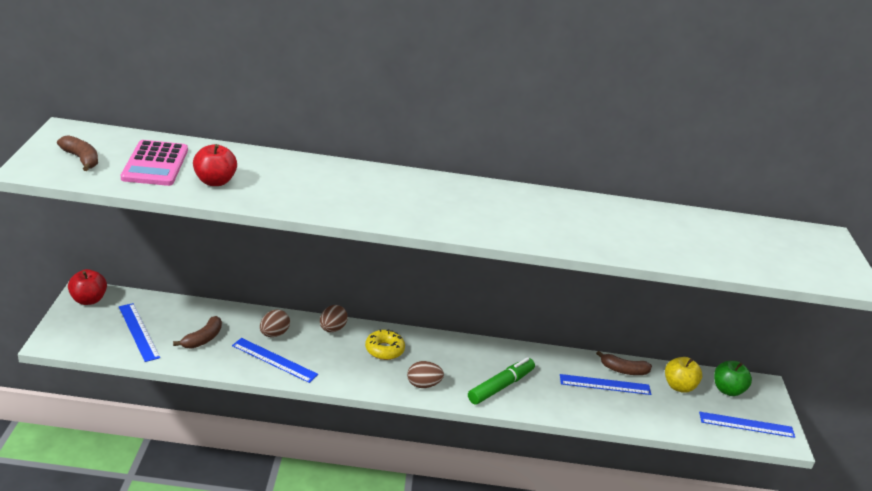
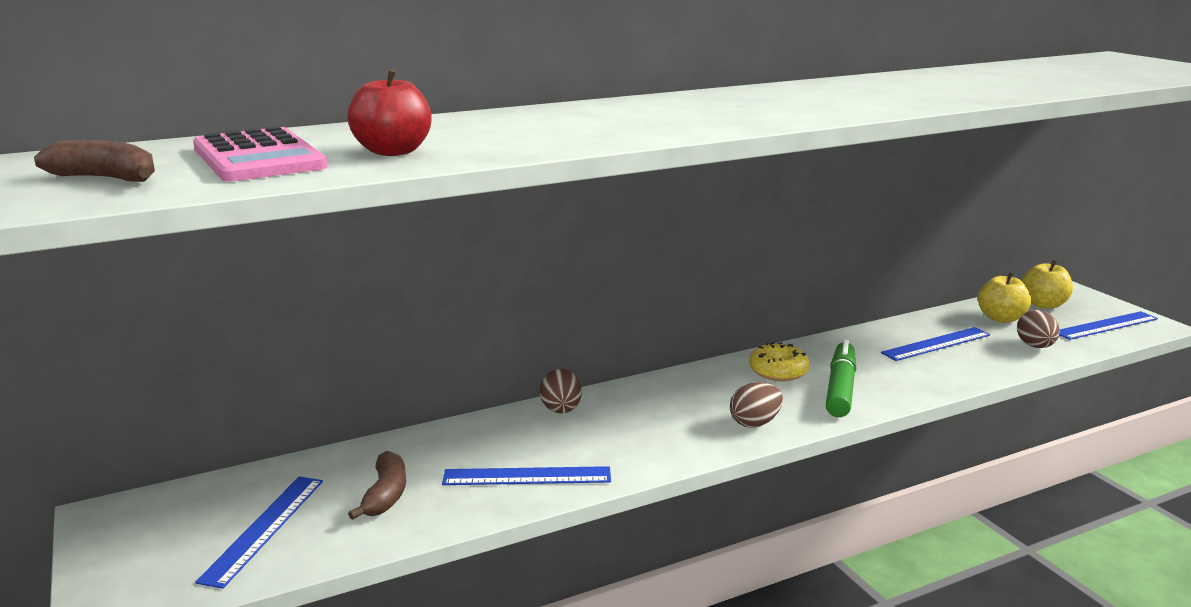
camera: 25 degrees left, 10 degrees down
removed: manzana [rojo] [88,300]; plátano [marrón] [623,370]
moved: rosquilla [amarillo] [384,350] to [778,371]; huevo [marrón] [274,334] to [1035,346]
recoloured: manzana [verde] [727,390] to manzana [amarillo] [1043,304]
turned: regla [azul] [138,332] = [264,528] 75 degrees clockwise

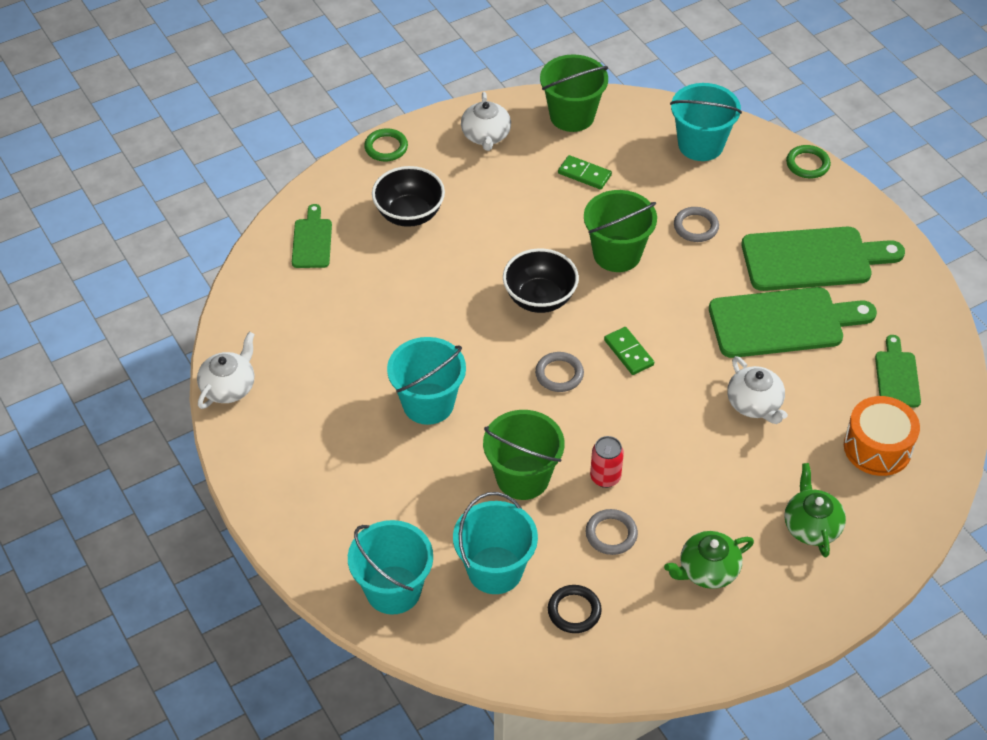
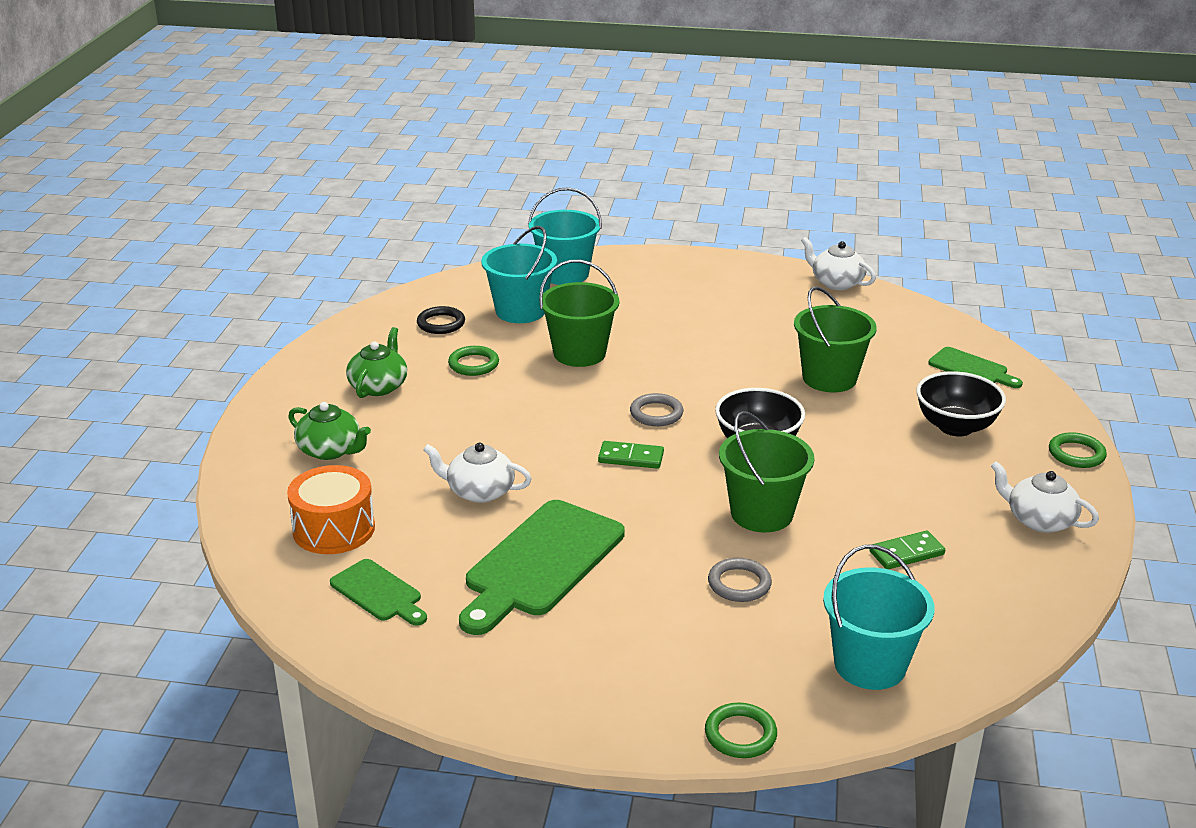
camera: 130 degrees right, 20 degrees down
removed: balde [turquesa] [428,403]; lata [rojo] [605,477]; tabla de cortar [verde] [813,259]
moved: balde [verde] [572,116] to [829,378]
recoloured: anillo [gris] [611,534] to anillo [verde] [473,364]
turned: tetera [blanco] [229,387] = [836,283] 150 degrees clockwise

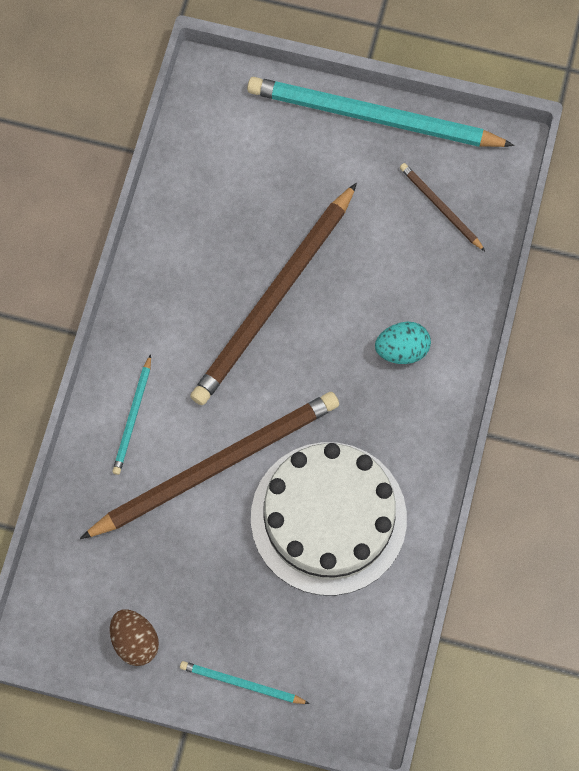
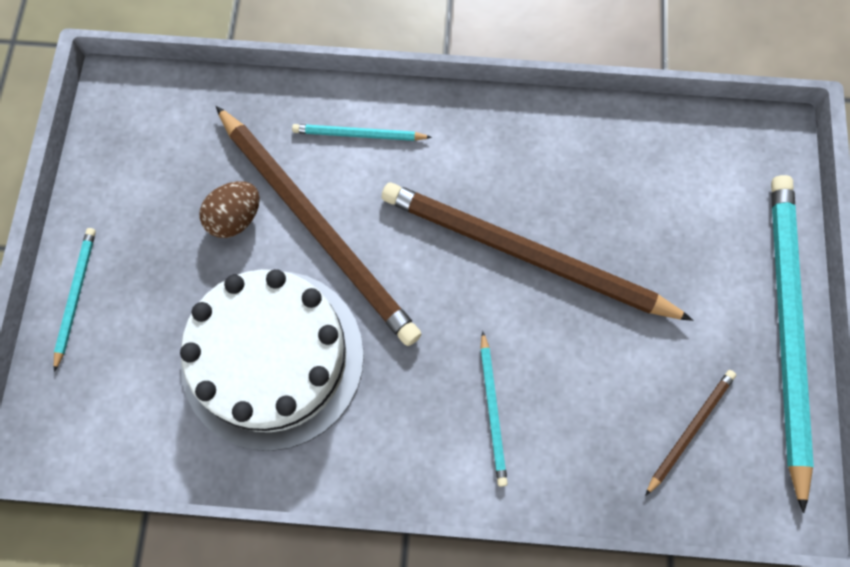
camera: 80 degrees right, 0 degrees up
moved: huevo [marrón] [135,641] to [235,218]
replaced: huevo [turquesa] [402,350] to lápiz [turquesa] [492,410]

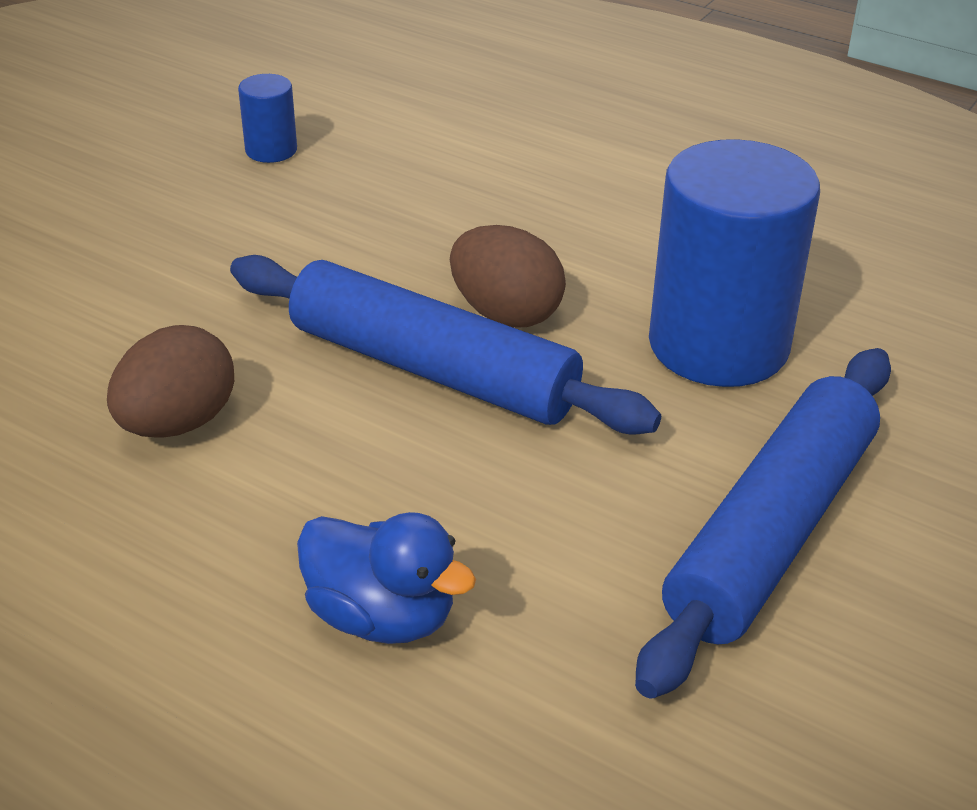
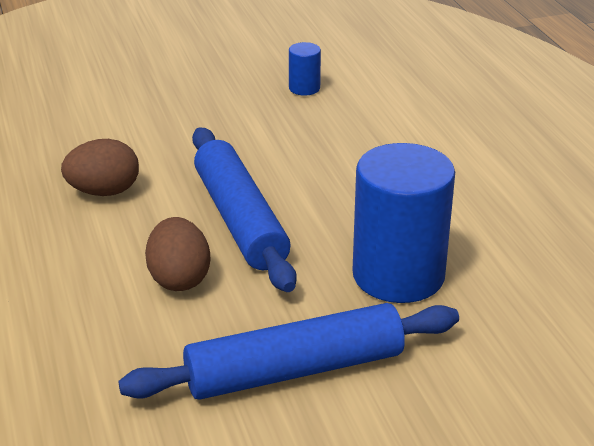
camera: 40 degrees right, 5 degrees down
removed: pato [azul] [382,616]
moved: huevo [marrón] [505,313] to [179,279]

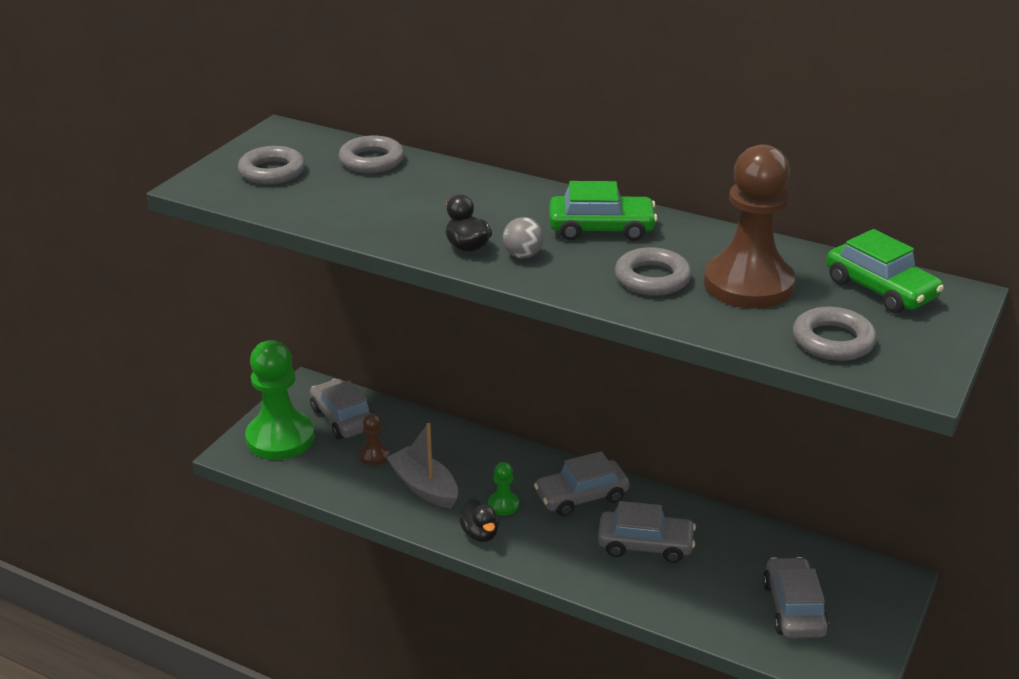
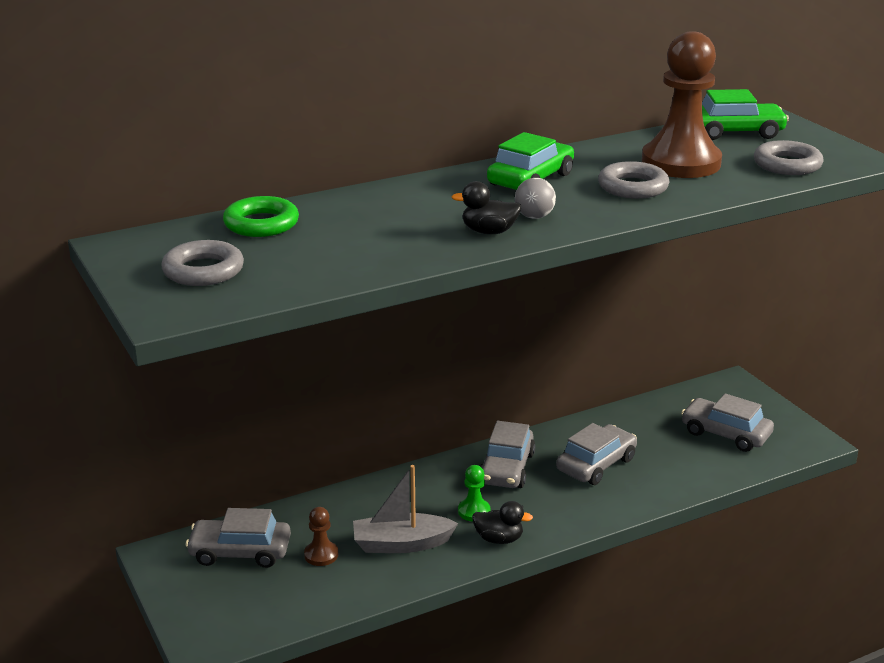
camera: 55 degrees left, 5 degrees down
removed: peón [verde] [280,438]
recoloured: anillo [gris] [371,161] to anillo [verde] [261,224]

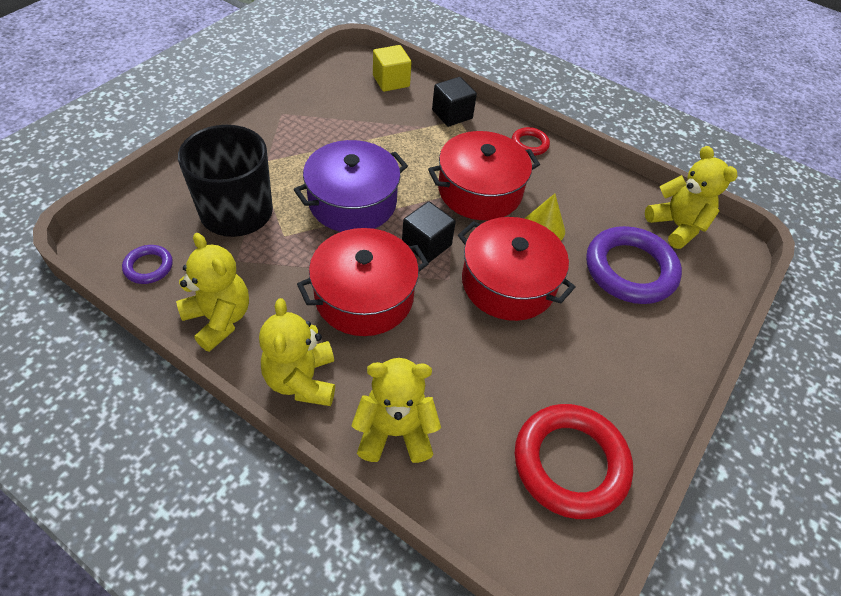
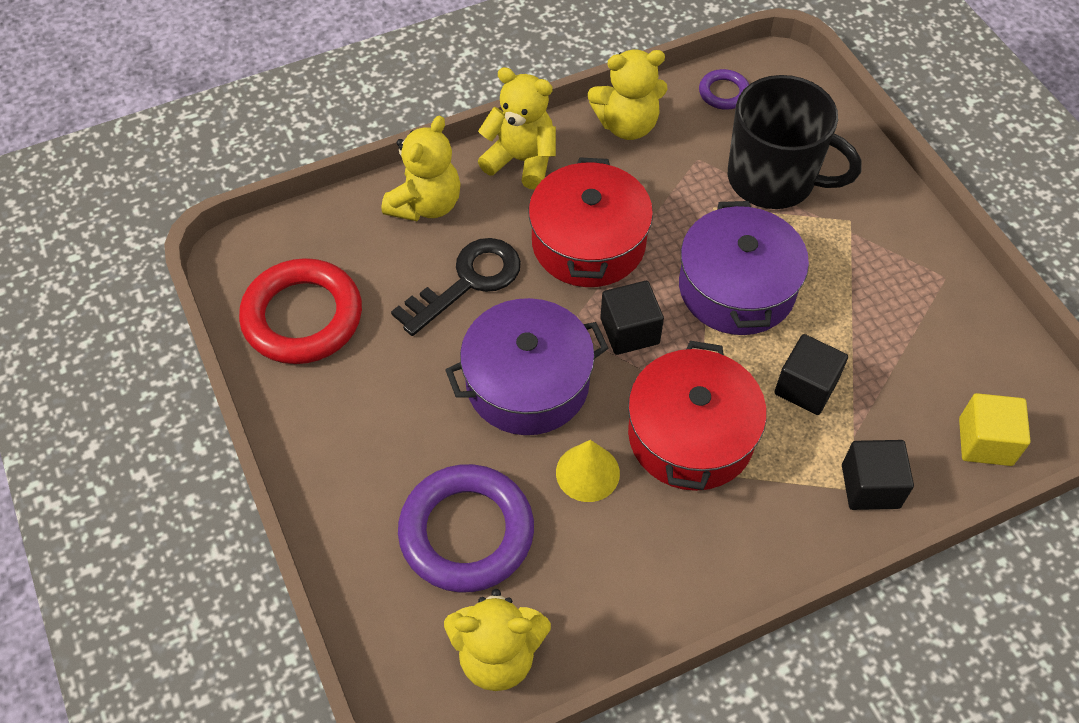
camera: 125 degrees right, 5 degrees up
removed: anillo [rojo] [529,144]
added: llave [negro] [468,282]; cubo [negro] [806,387]
recoloured: olla [rojo] [508,283] to olla [morado] [527,383]

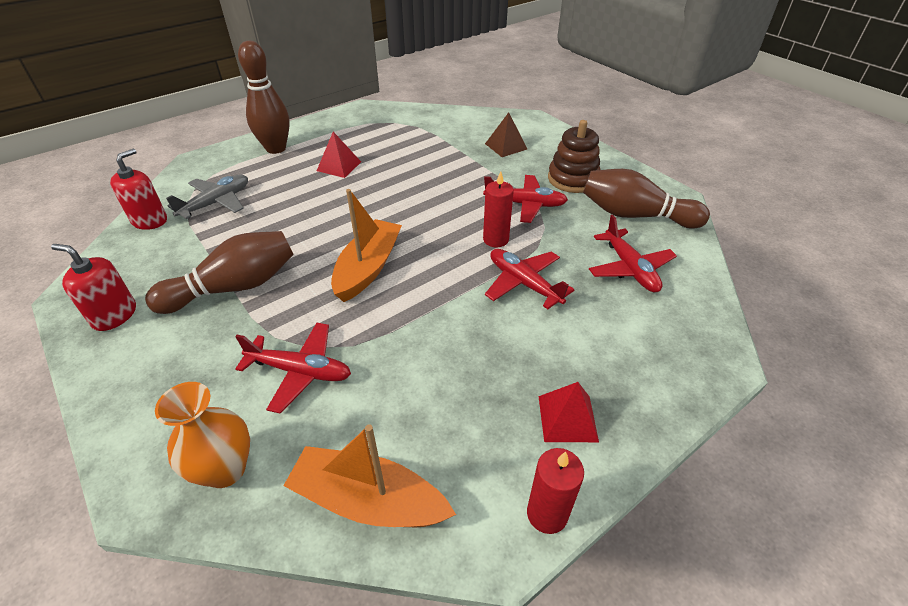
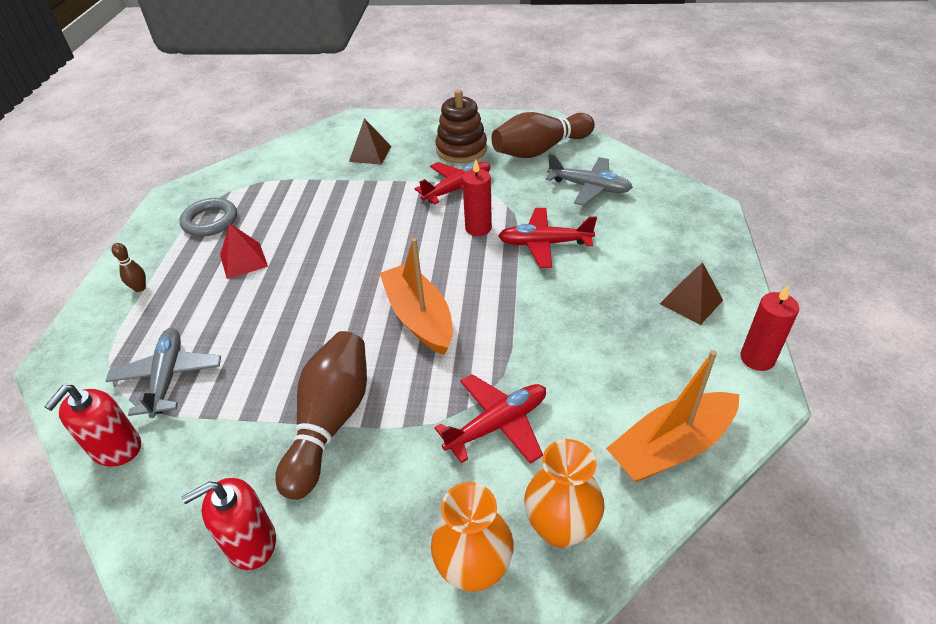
camera: 45 degrees left, 0 degrees up
added: anillo [gris] [210,221]; florero [naranja] [474,569]
recoloured: avión [rojo] [630,268] to avión [gris] [589,187]; pirámide [rojo] [567,418] to pirámide [marrón] [691,302]
turned: dispensador de jabón [rojo] [149,220] = [116,448] 135 degrees counterclockwise
resized: bolo [marrón] [276,148] = [140,288] x0.41

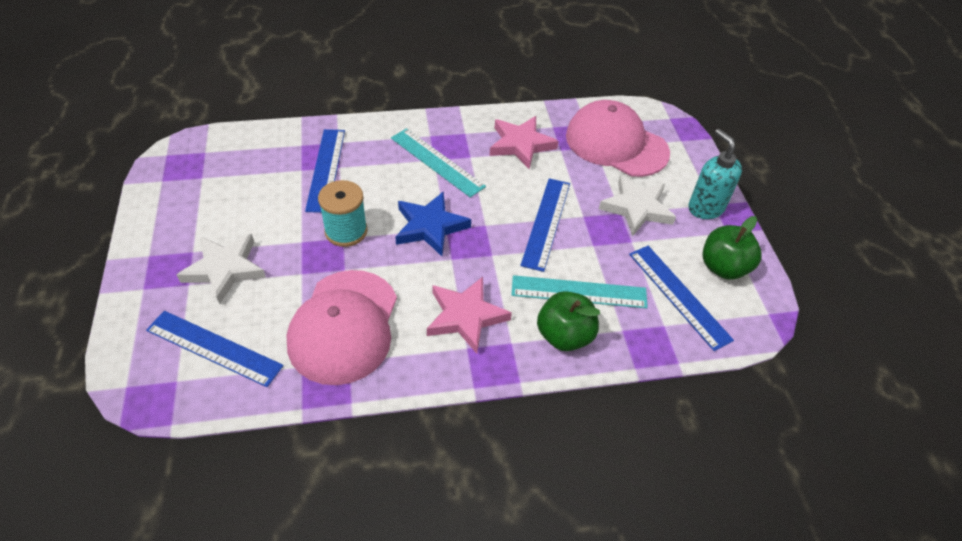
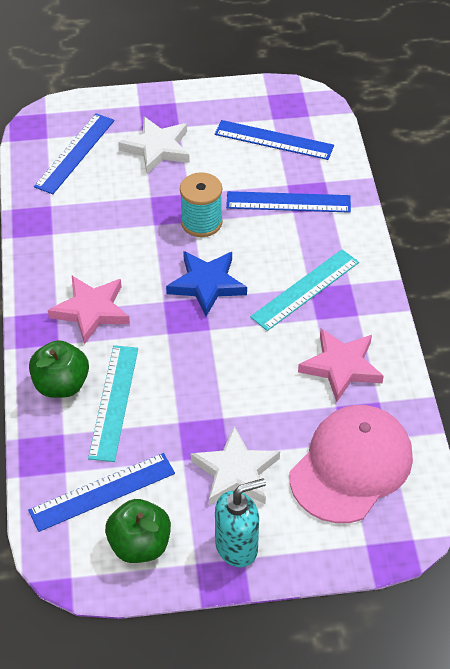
camera: 95 degrees right, 0 degrees up
removed: gorra [rosa] [344,326]
moved: regla [azul] [546,223] to [274,140]

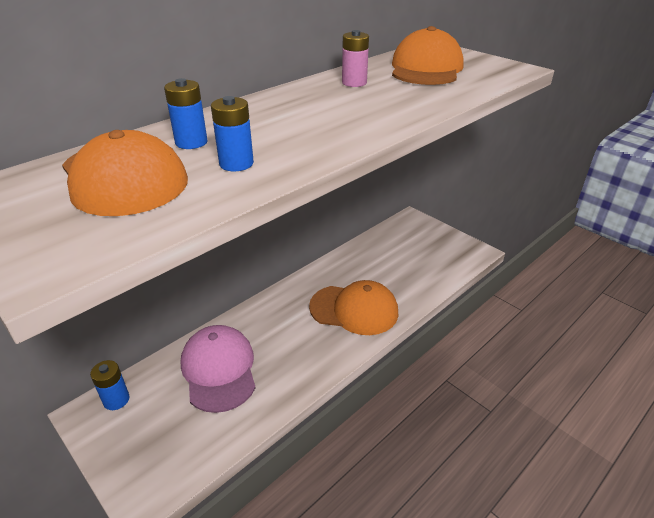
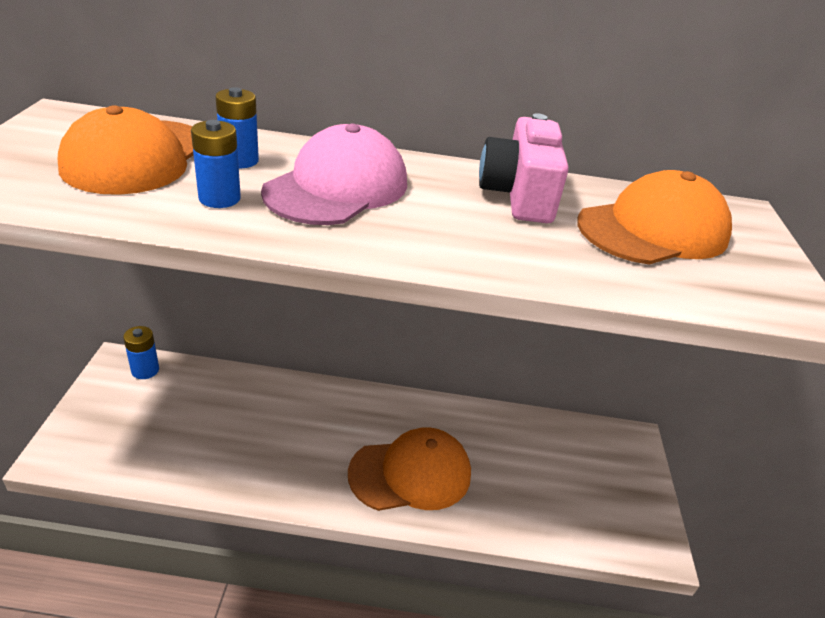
camera: 45 degrees right, 0 degrees up
moved: gorra [rosa] [219,369] to [337,187]
replaced: pila [rosa] [354,83] to cámara [rosa] [519,195]
turned: gorra [naranja] [354,310] = [411,473] 75 degrees counterclockwise

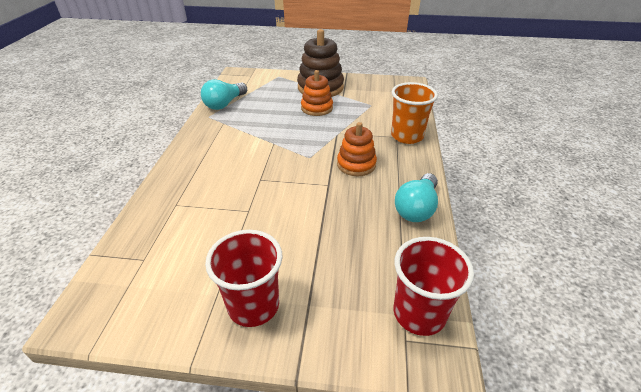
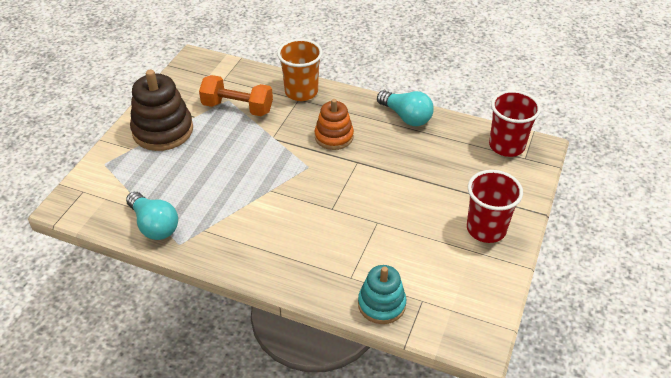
camera: 75 degrees left, 5 degrees up
removed: juguete apilable [naranja] [317,108]
added: mancuerna [naranja] [237,108]; juguete apilable [turquesa] [381,304]

